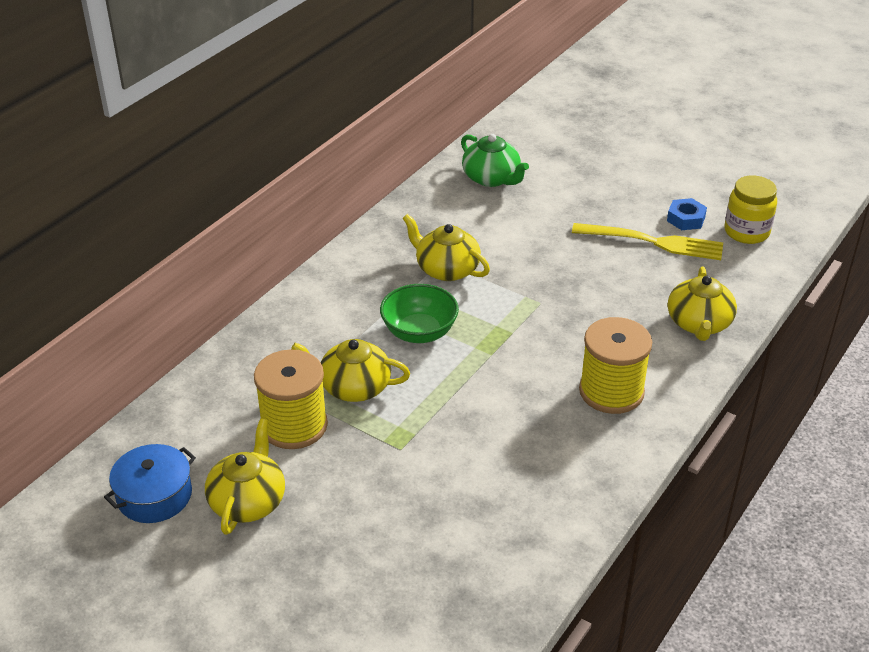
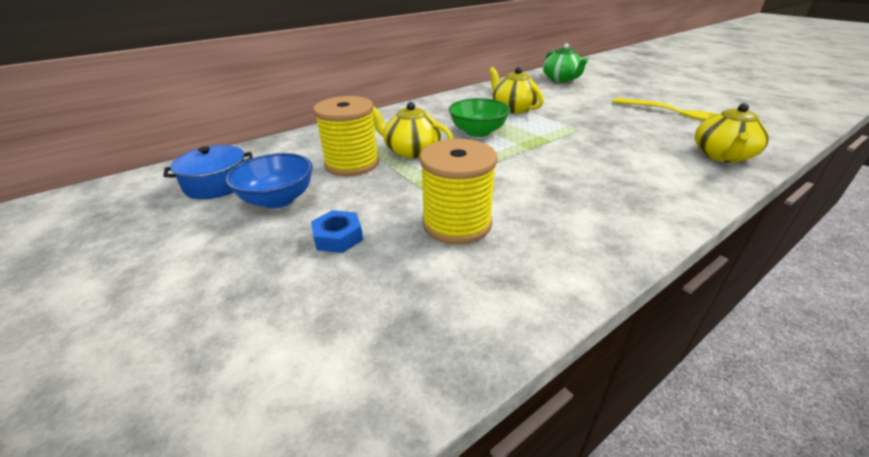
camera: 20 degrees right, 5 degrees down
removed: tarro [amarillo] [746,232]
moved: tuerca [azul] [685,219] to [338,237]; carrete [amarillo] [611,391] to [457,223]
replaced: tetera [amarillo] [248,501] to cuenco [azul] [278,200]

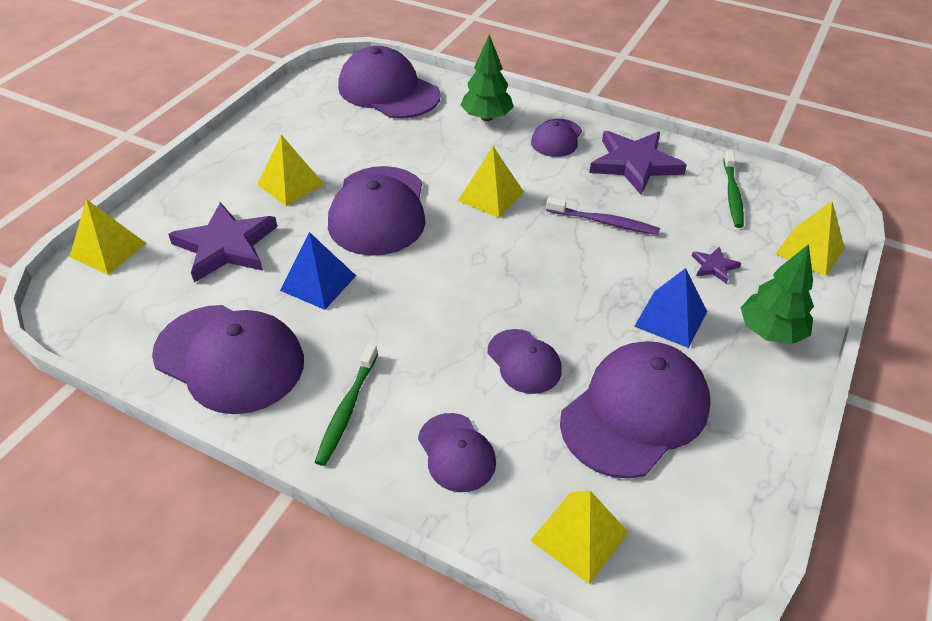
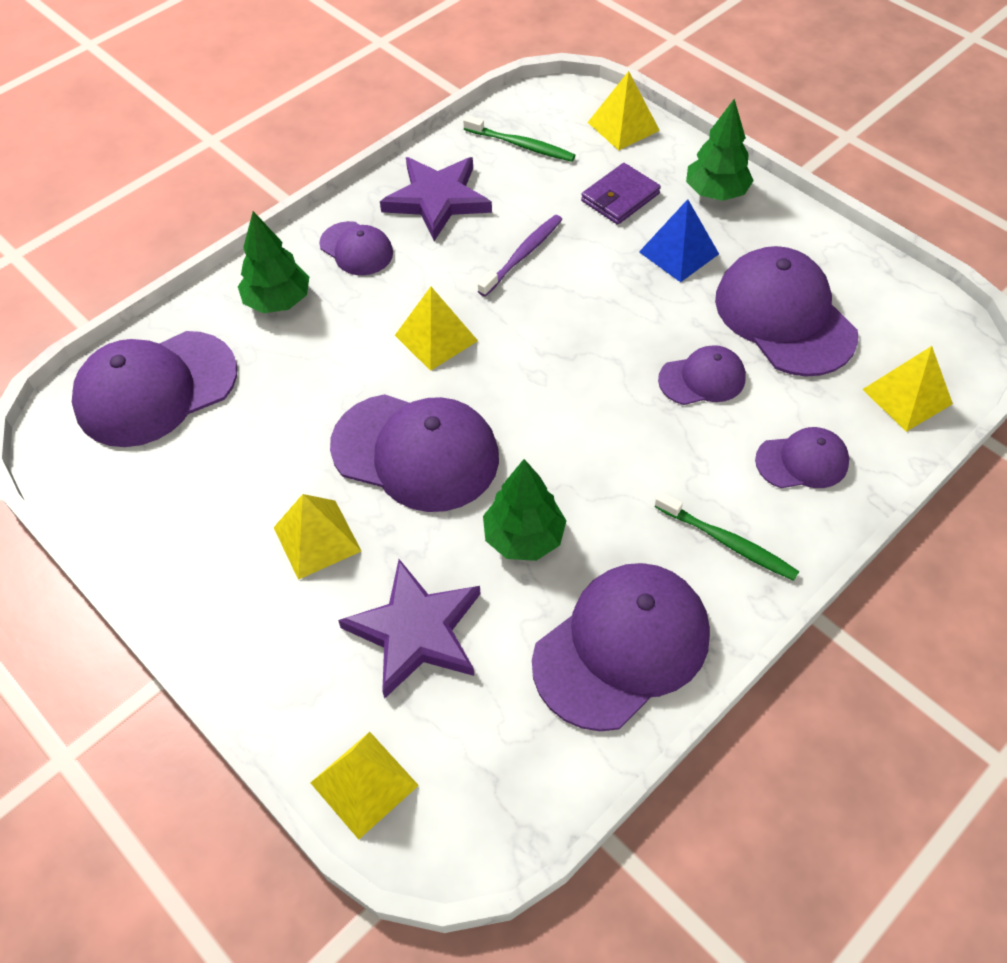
camera: 70 degrees left, 10 degrees up
replaced: pirámide [azul] [318,283] to árbol [verde] [524,537]; estrella [morado] [714,266] to cartera [morado] [620,197]

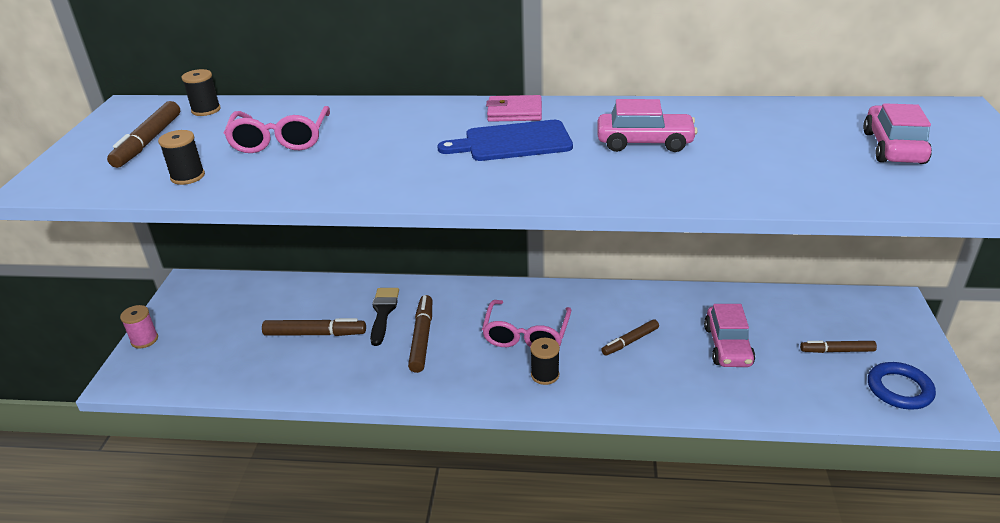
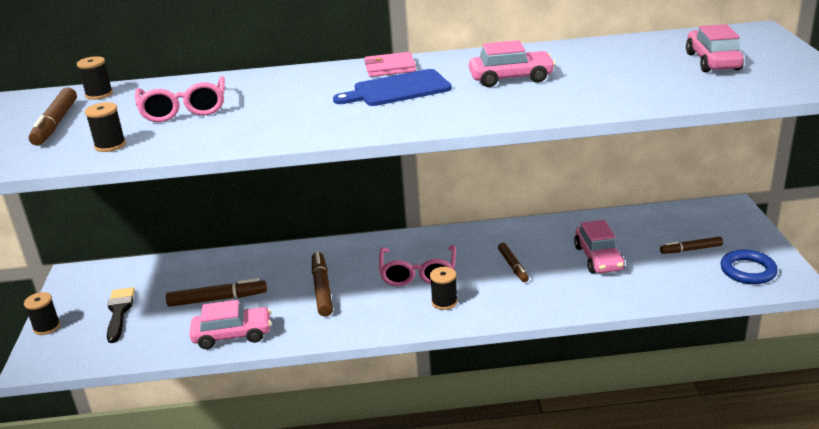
camera: 10 degrees left, 5 degrees down
added: coche [rosa] [232,335]
moved: pincel [negro] [383,312] to [119,312]
recoloured: carrete [rosa] [144,340] to carrete [negro] [47,327]
turned: rotulador [marrón] [630,341] = [513,266] 60 degrees counterclockwise

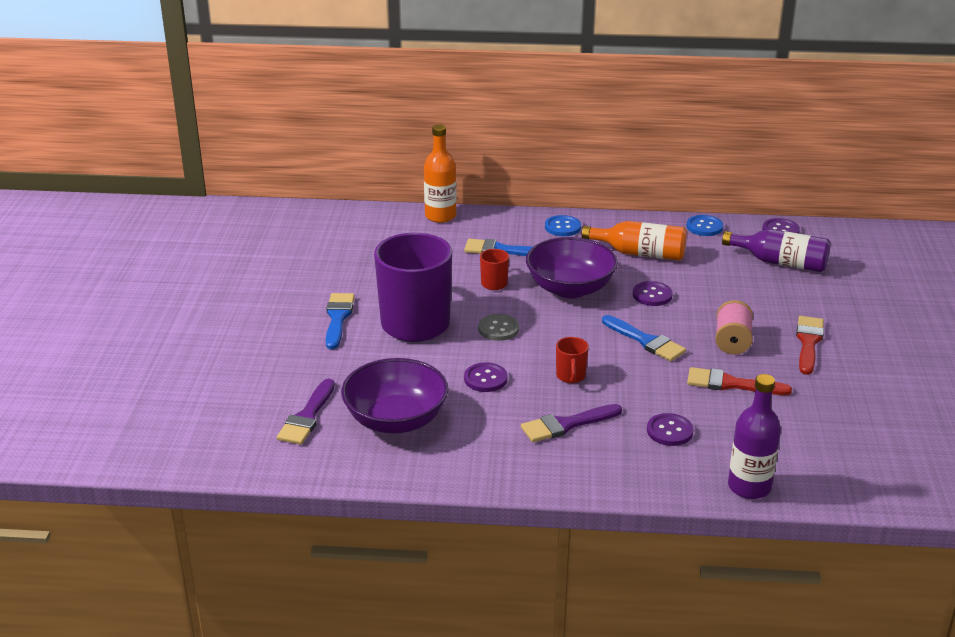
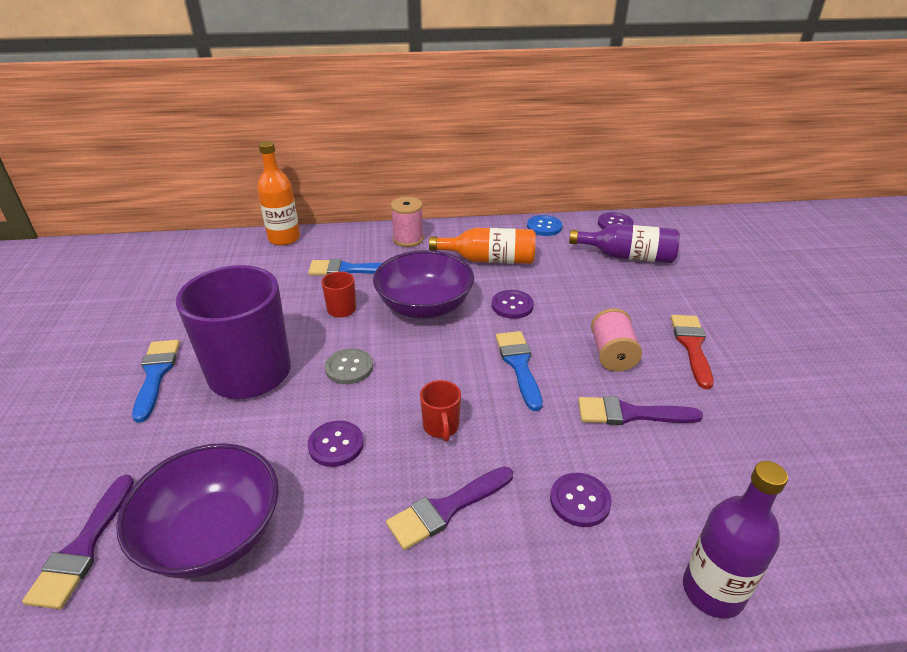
camera: 10 degrees left, 5 degrees up
replaced: botón [azul] [562,227] to carrete [rosa] [408,239]
recoloured: pincel [rojo] [731,384] to pincel [morado] [630,414]
turned: pincel [azul] [646,341] = [519,365] 135 degrees counterclockwise

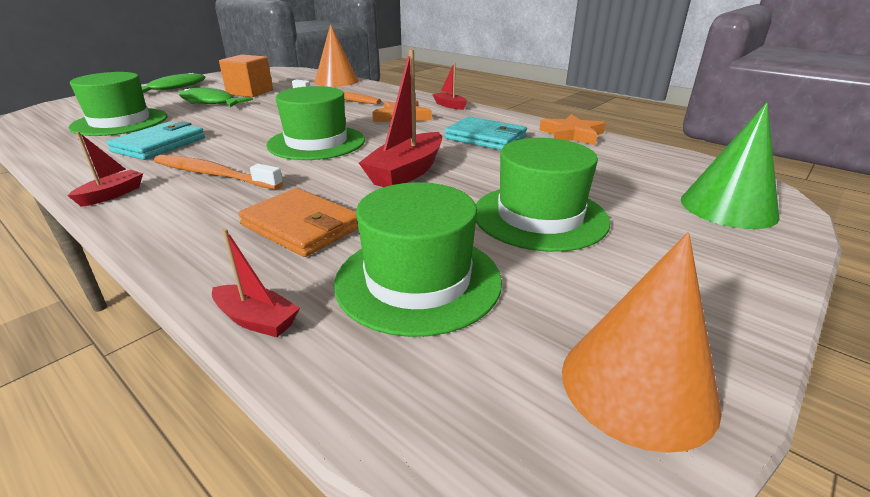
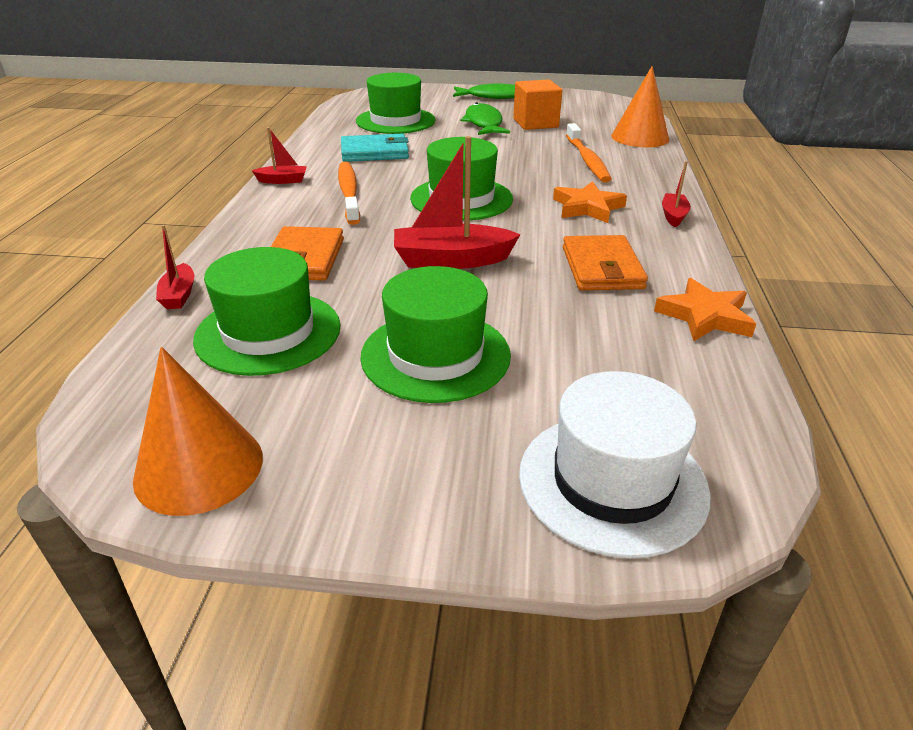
camera: 55 degrees right, 5 degrees up
replaced: cono [verde] [728,207] to sombrero [blanco] [612,481]
recoloured: cartera [turquesa] [485,138] to cartera [naranja] [602,268]

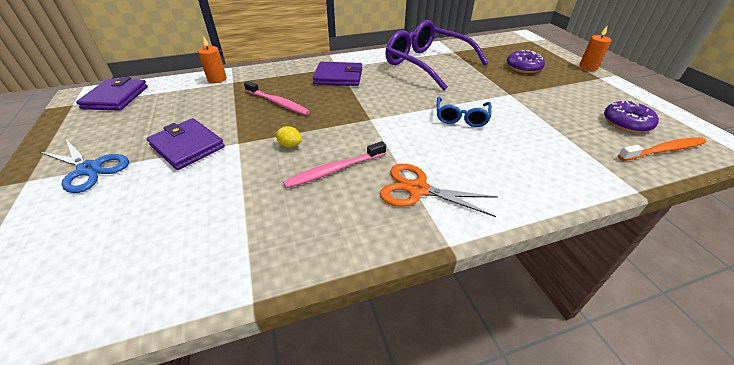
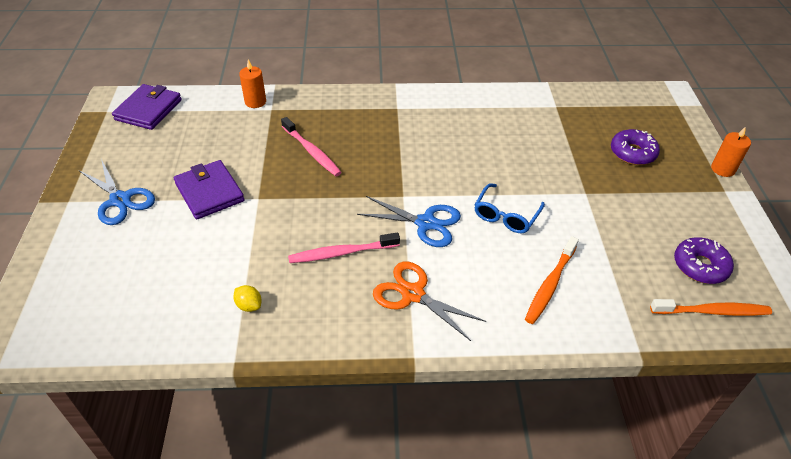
camera: 15 degrees right, 5 degrees up
removed: cartera [morado] [338,77]; gafas [morado] [426,64]
added: tijeras [azul] [425,223]; cepillo de dientes [naranja] [550,285]
moved: limón [amarillo] [290,145] to [249,305]

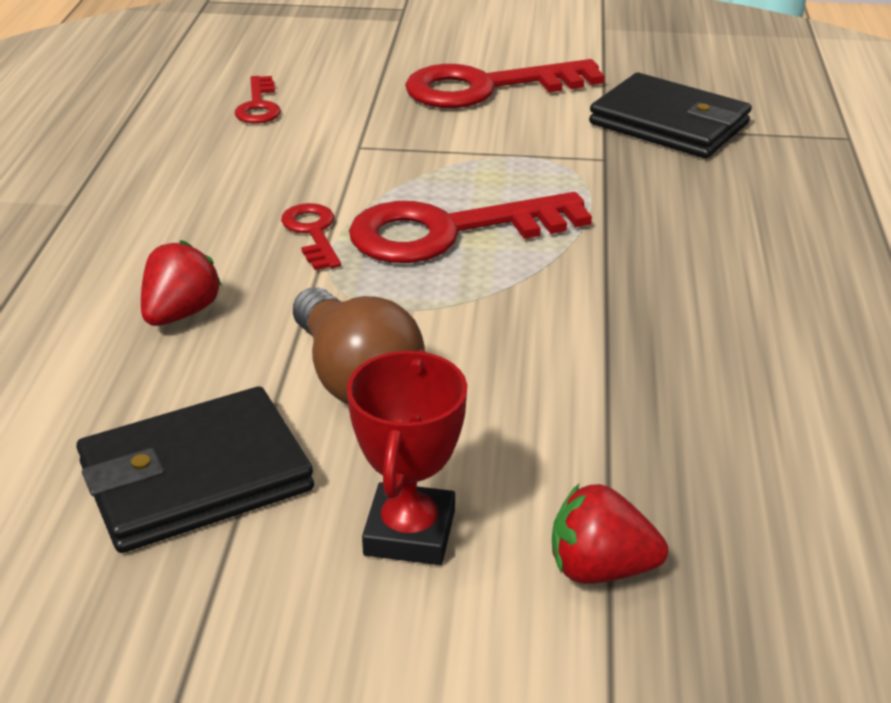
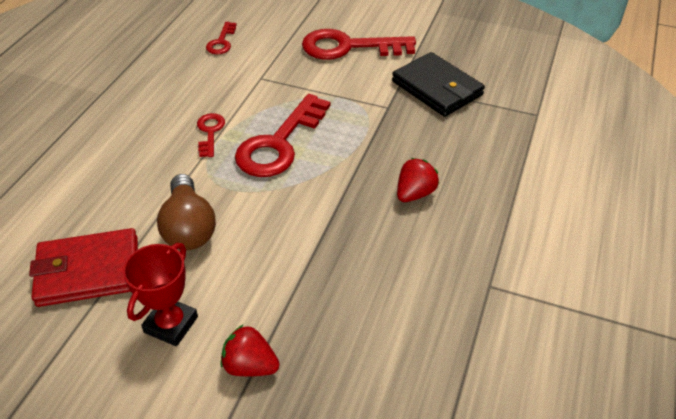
camera: 15 degrees right, 10 degrees up
moved: fresa [rojo] [181,313] to [415,193]
recoloured: cartera [negro] [196,477] to cartera [rojo] [88,271]
turned: llave [rojo] [449,232] = [279,144] 60 degrees counterclockwise

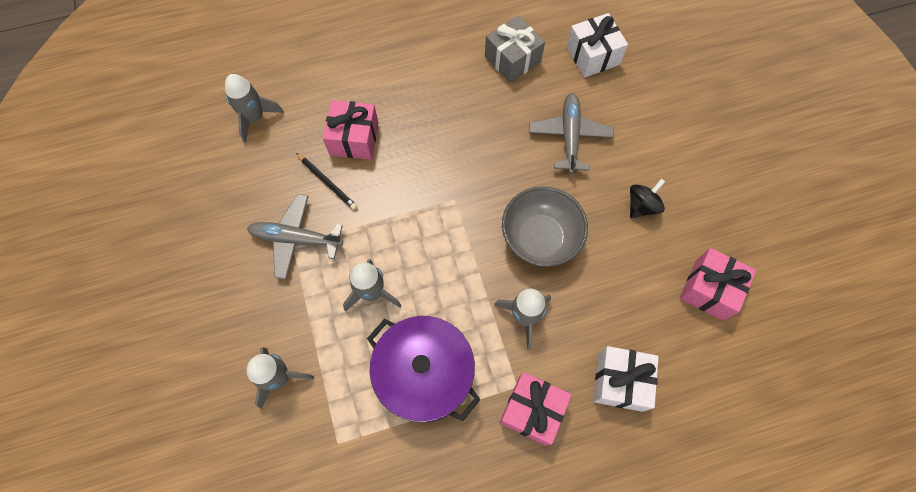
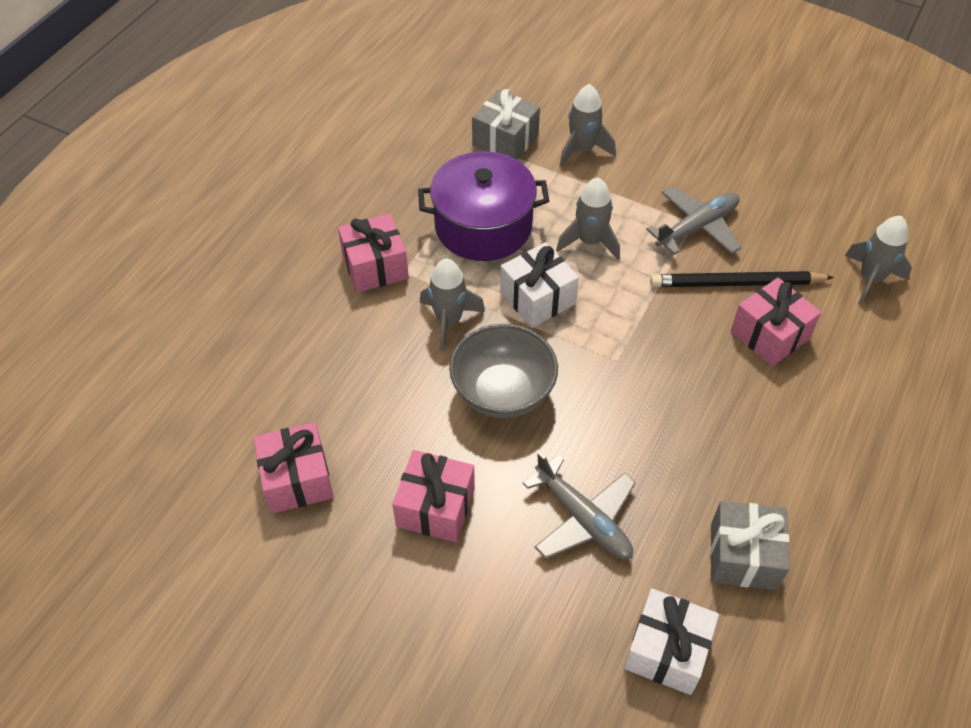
camera: 135 degrees right, 15 degrees down
added: regalo [gris] [505,140]
moved: regalo [blanco] [620,381] to [537,298]
replaced: peonza [negro] [641,206] to regalo [rosa] [435,507]
resized: lápiz [negro] [327,182] = [736,283] x1.67

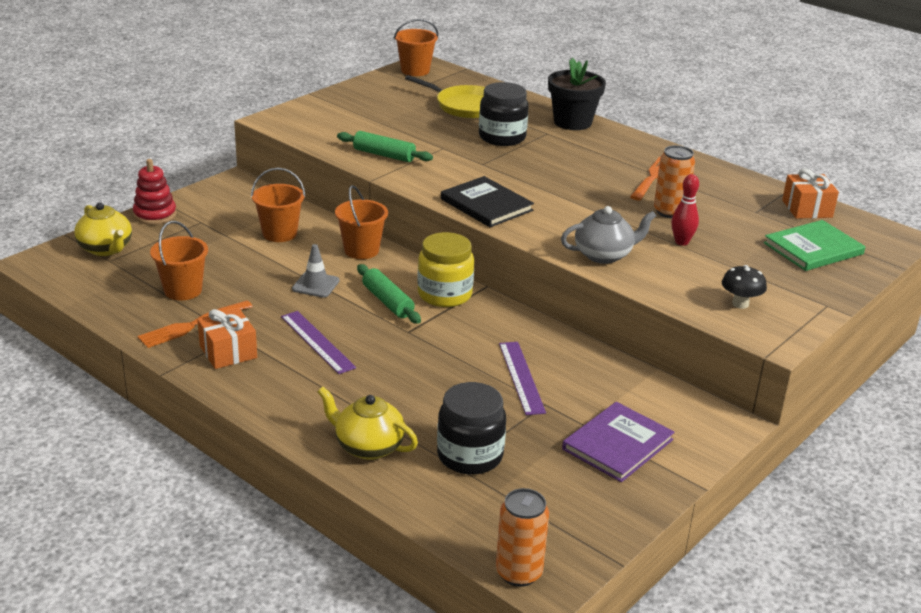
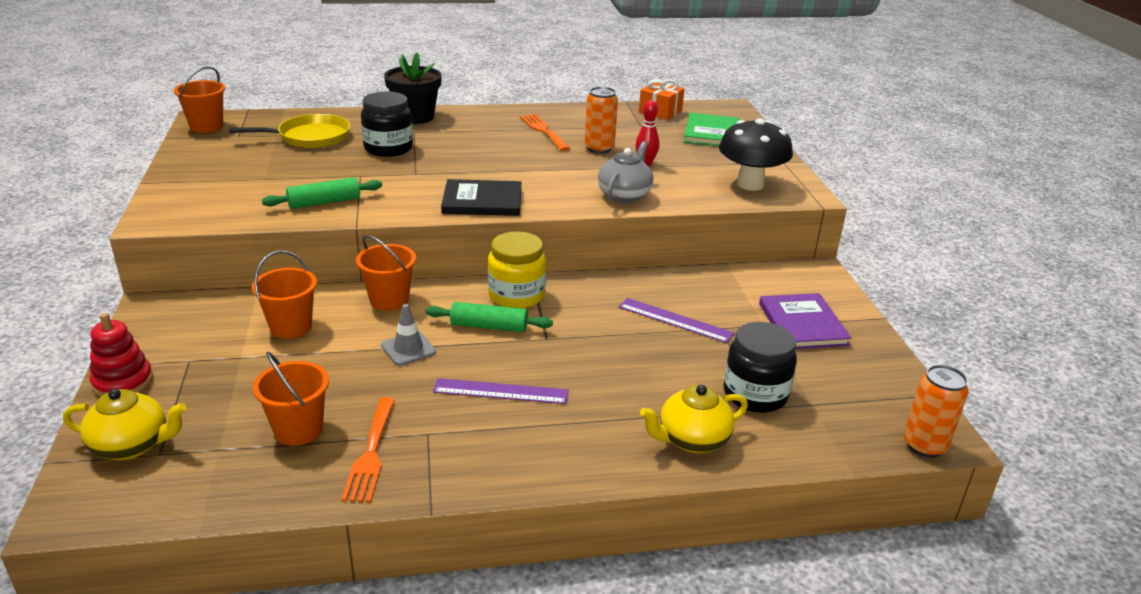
camera: 50 degrees left, 0 degrees up
removed: regalo [naranja] [228,352]
resized: seta [negro] [740,304] = [750,184] x1.92

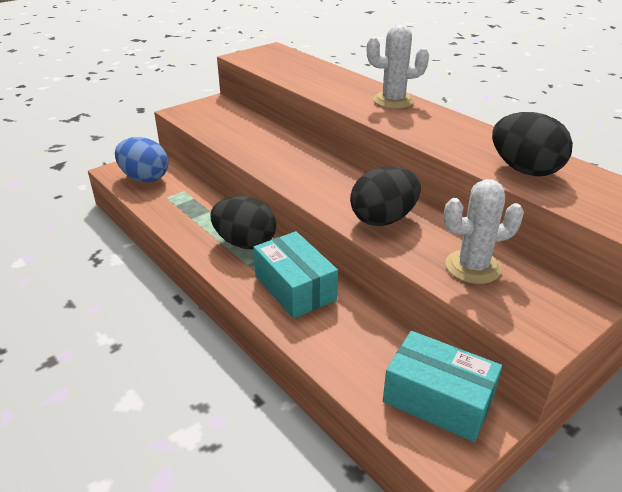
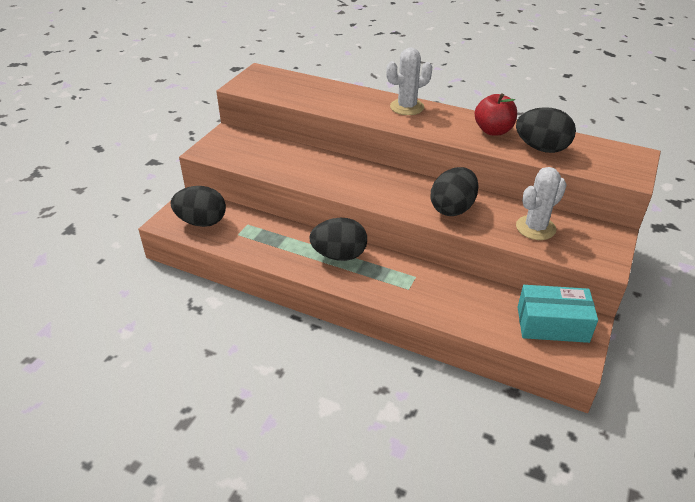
camera: 25 degrees left, 5 degrees up
removed: caja [turquesa] [295,287]
added: manzana [rojo] [493,131]
recoloured: huevo [azul] [145,178] to huevo [negro] [202,222]

